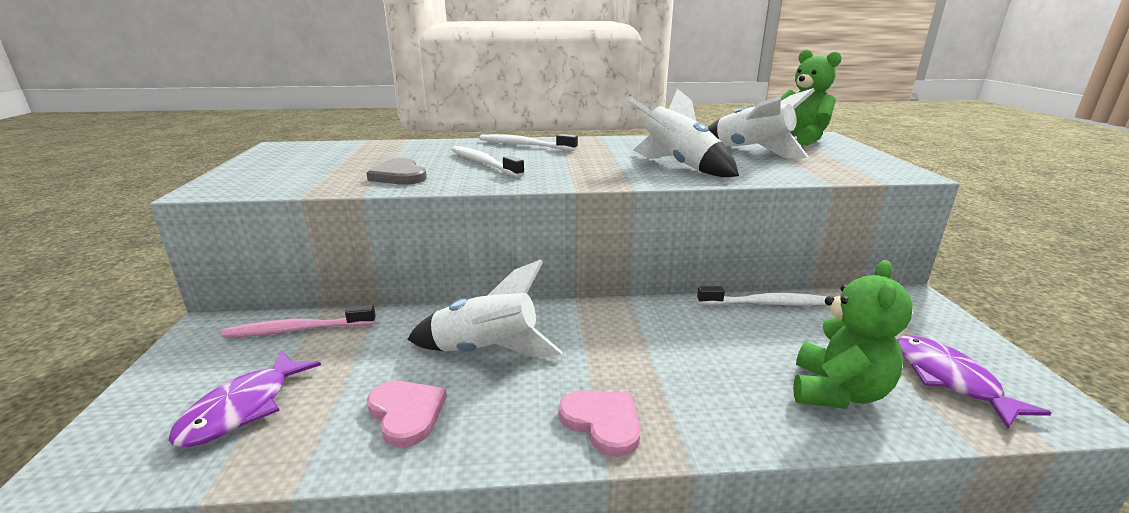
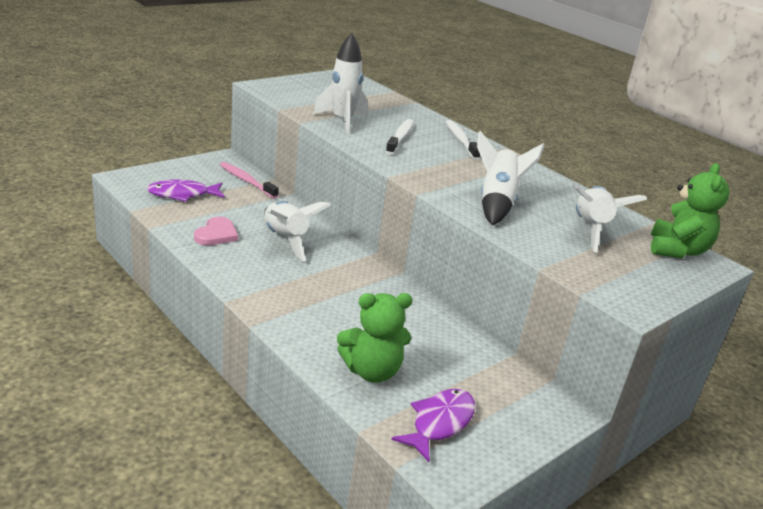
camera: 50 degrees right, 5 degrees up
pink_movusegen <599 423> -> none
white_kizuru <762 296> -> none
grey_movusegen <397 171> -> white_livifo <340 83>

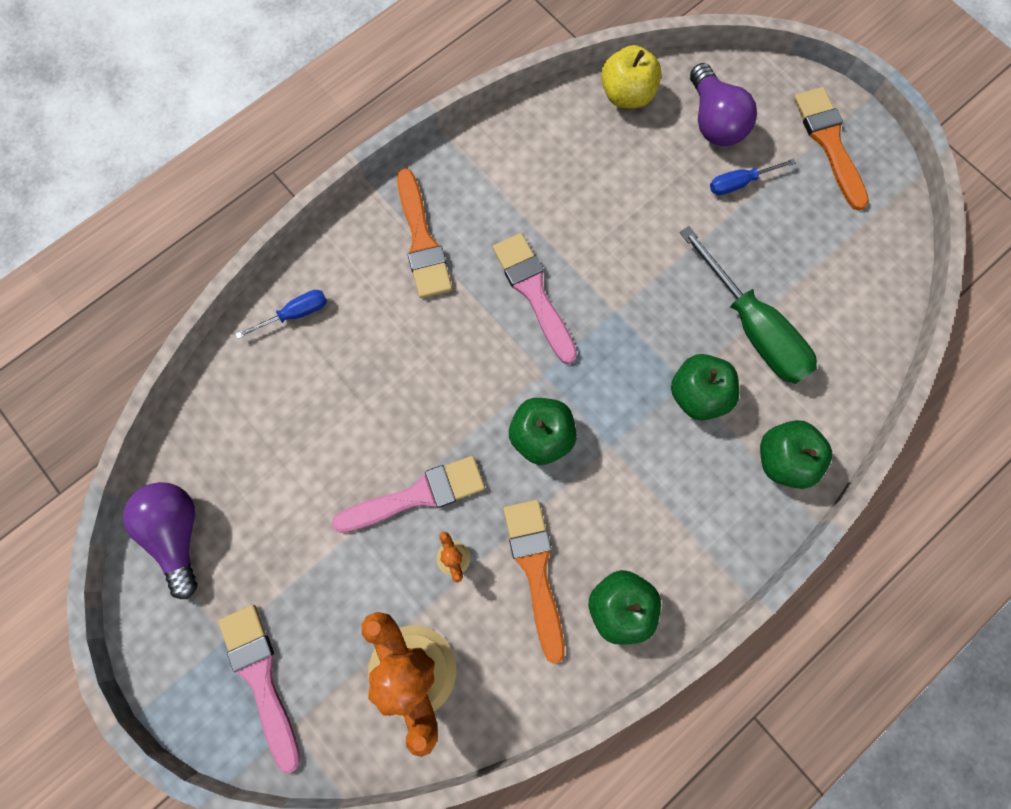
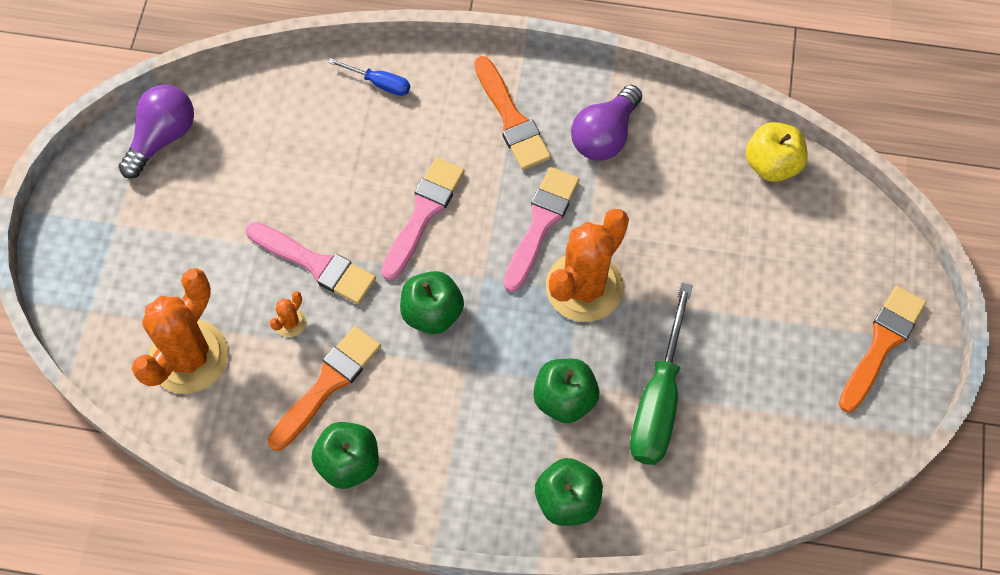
camera: 50 degrees right, 10 degrees down
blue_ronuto <753 176> -> none
none -> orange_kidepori <587 265>
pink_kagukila <259 689> -> pink_kagukila <423 219>, relocated
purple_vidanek <723 104> -> purple_vidanek <606 123>, relocated
orange_kagukila <424 233> -> orange_kagukila <512 113>, 60 degrees counterclockwise

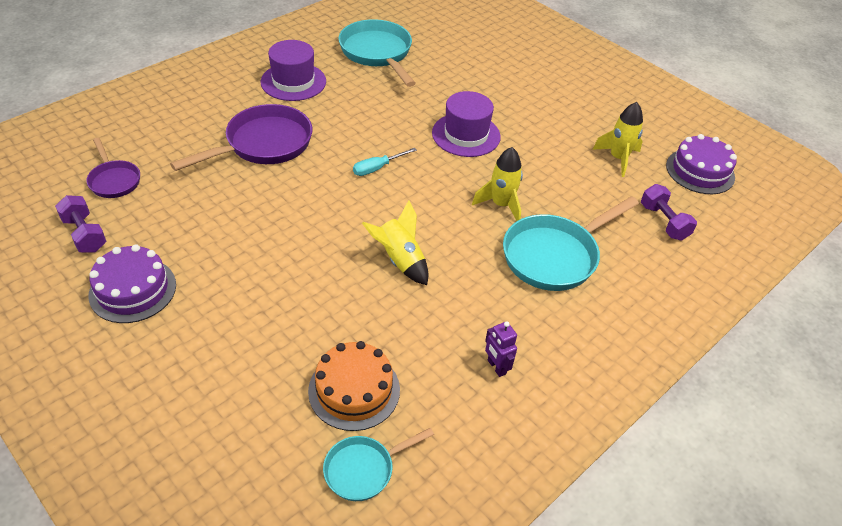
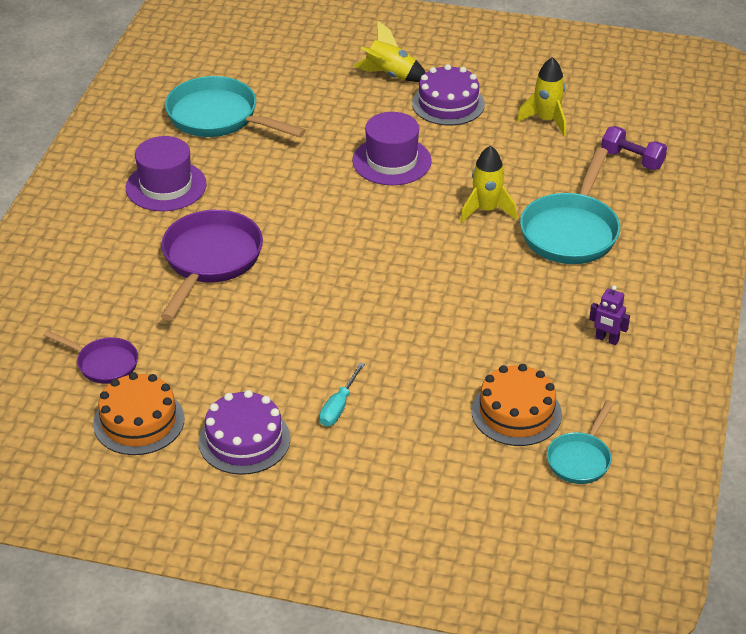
camera: 30 degrees left, 5 degrees down
turquoise_ronuto <385 162> -> turquoise_ronuto <342 394>, relocated
yellow_livifo <395 242> -> yellow_livifo <390 51>, relocated
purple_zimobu <701 164> -> purple_zimobu <448 94>, relocated
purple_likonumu <80 223> -> orange_zimobu <139 413>

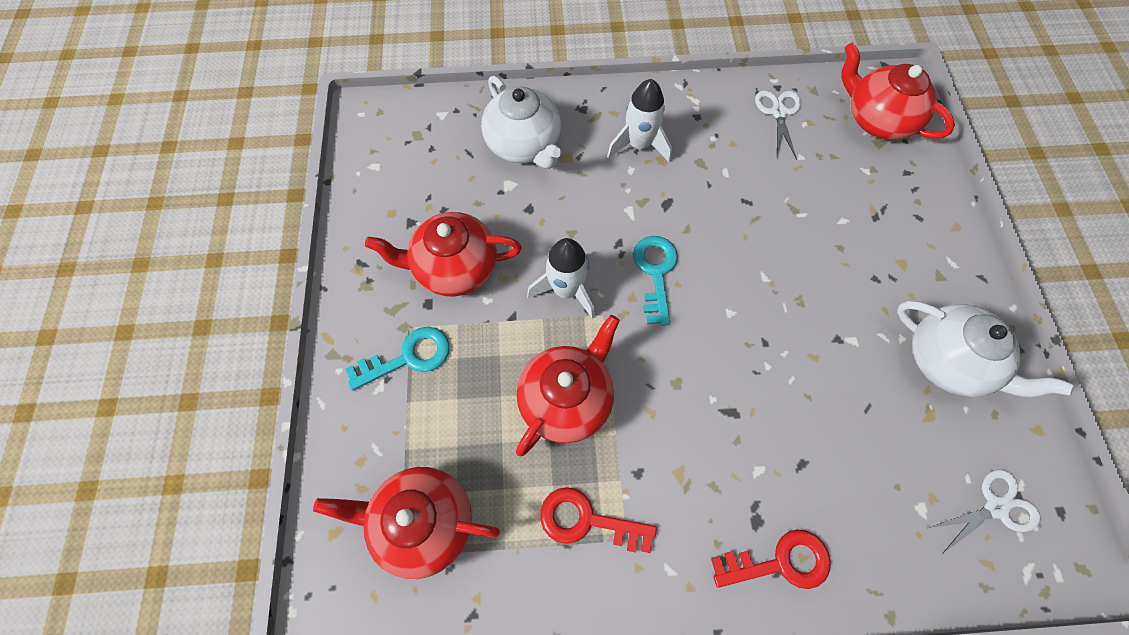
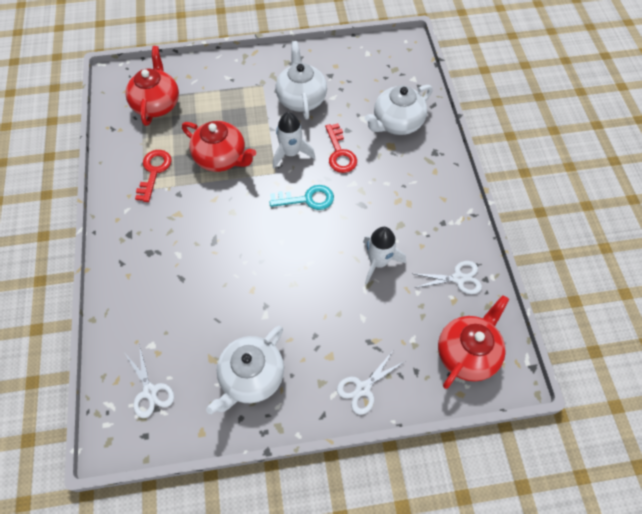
camera: 85 degrees right, 5 degrees down
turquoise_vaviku <397 359> -> none
none -> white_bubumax <370 383>
white_livifo <639 121> -> white_livifo <384 255>, relocated
red_vaviku <771 559> -> red_vaviku <341 148>, relocated
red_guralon <443 254> -> white_guralon <301 80>

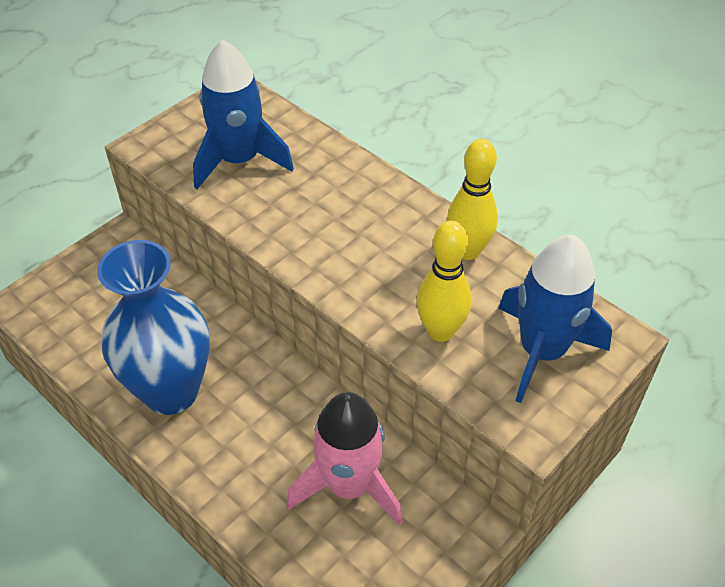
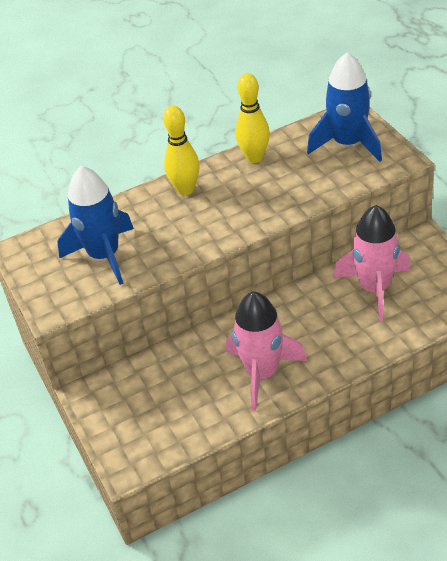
camera: 65 degrees left, 5 degrees down
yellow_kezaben <444 281> -> yellow_kezaben <181 150>, relocated
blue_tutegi <153 327> -> pink_livifo <266 352>

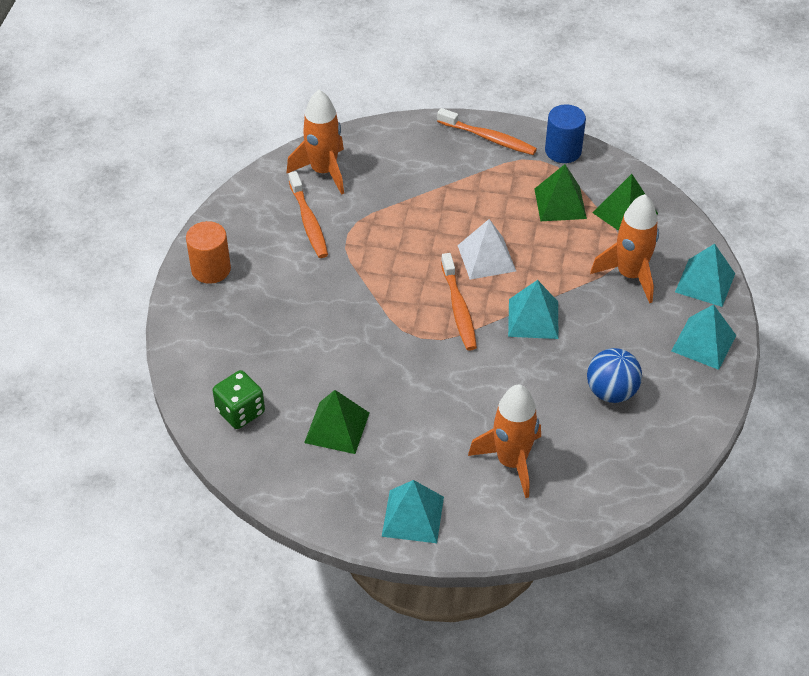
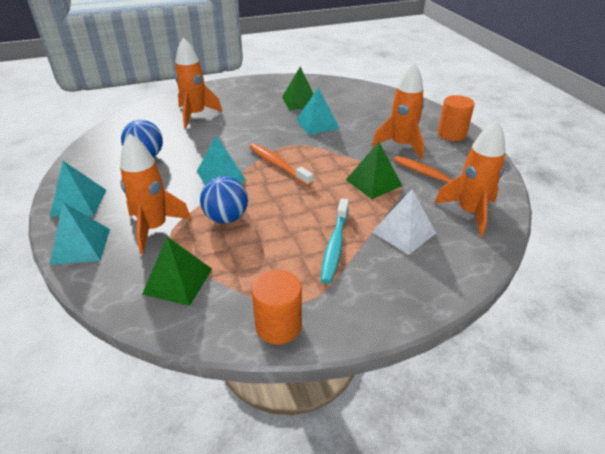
camera: 150 degrees right, 10 degrees down
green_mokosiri <239 399> -> none
orange_kizuru <487 131> -> none
none -> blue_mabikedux <224 200>
none -> turquoise_kizuru <335 241>
none -> orange_livifo <398 111>
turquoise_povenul <413 511> -> turquoise_povenul <318 111>, relocated
white_povenul <486 249> -> white_povenul <404 222>, relocated
green_povenul <560 192> -> green_povenul <374 170>, relocated
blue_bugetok <565 134> -> orange_bugetok <277 307>

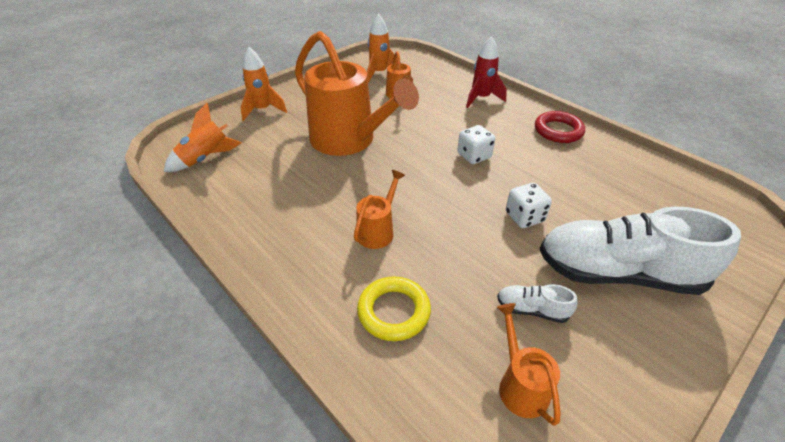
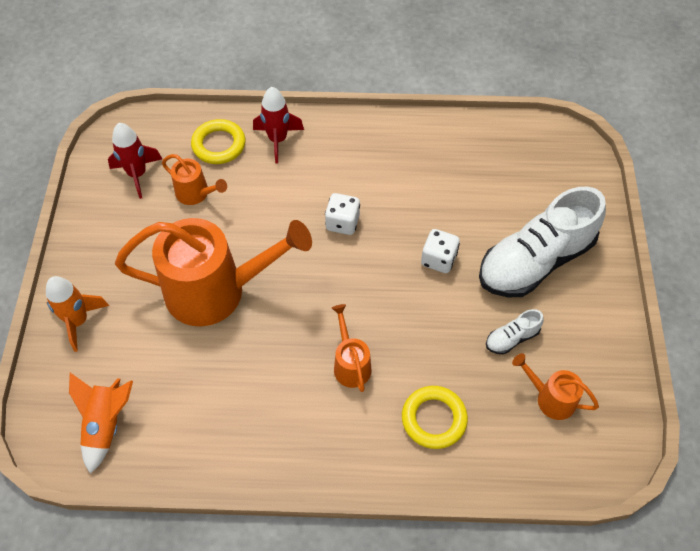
camera: 45 degrees left, 15 degrees up
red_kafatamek <560 127> -> none
none -> yellow_kafatamek <218 141>
orange_livifo <382 48> -> red_livifo <135 161>

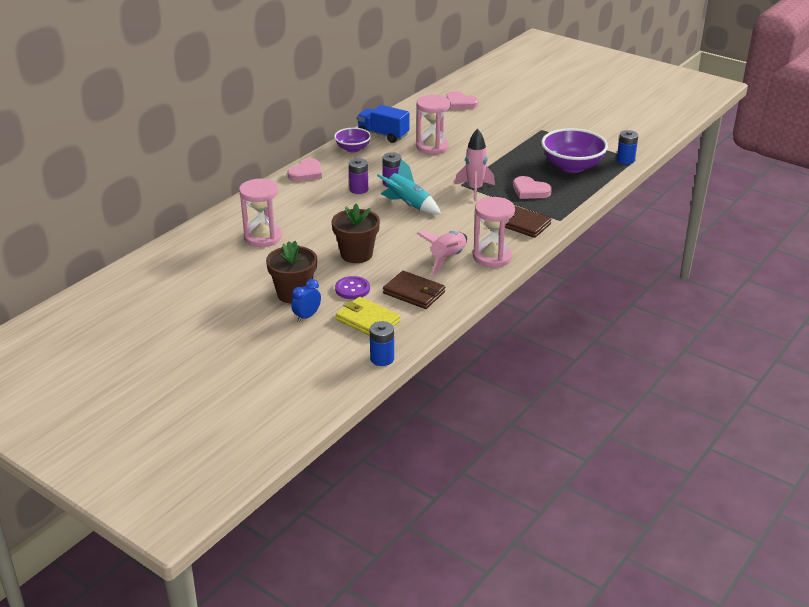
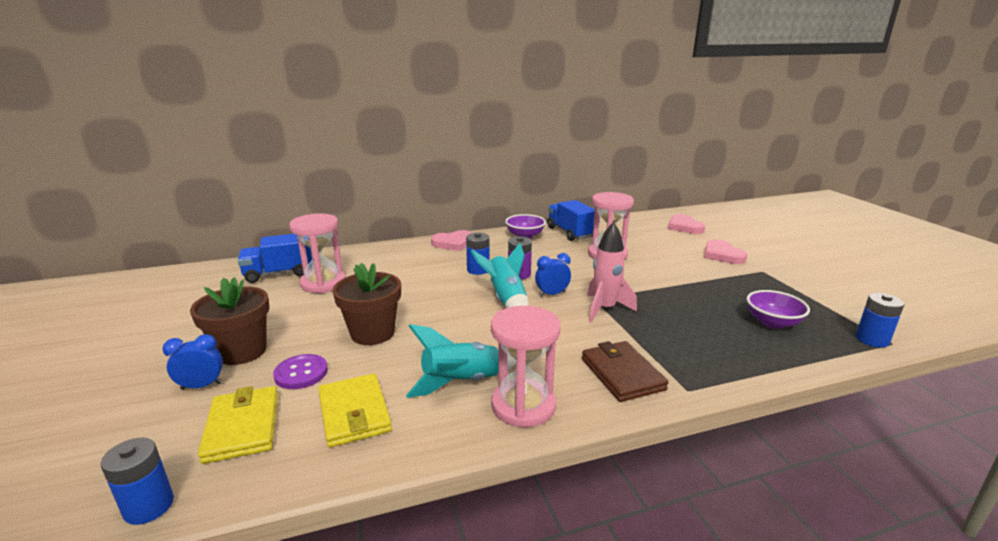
camera: 35 degrees right, 10 degrees down
none -> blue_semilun <275 258>
none -> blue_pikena <553 275>
pink_movusegen <532 187> -> pink_movusegen <725 251>, relocated
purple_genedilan <358 176> -> blue_genedilan <478 253>
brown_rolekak <414 290> -> yellow_rolekak <355 410>
pink_livifo <442 253> -> turquoise_livifo <461 361>
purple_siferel <574 150> -> purple_siferel <778 309>, x0.58

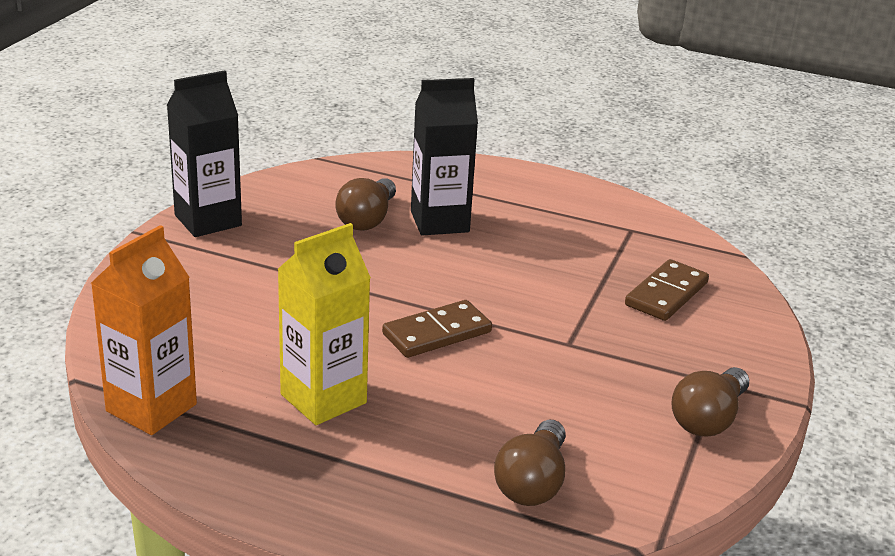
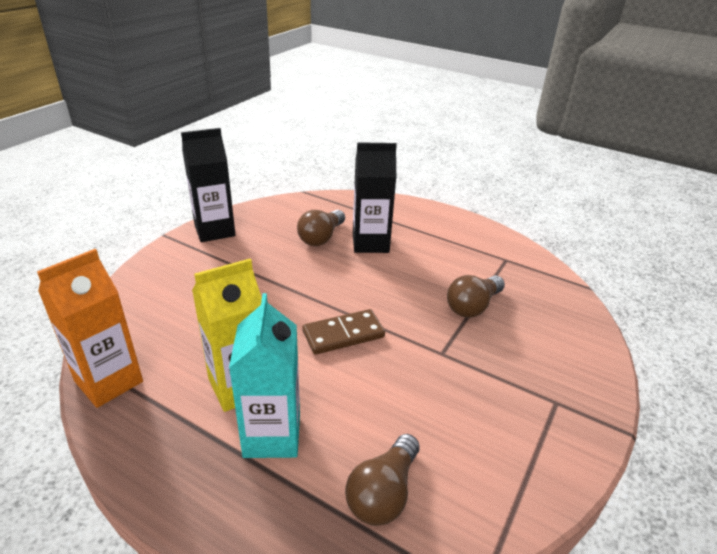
camera: 10 degrees right, 5 degrees up
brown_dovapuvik <667 290> -> none
none -> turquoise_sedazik <264 375>
brown_vidanek <710 401> -> brown_vidanek <476 296>, relocated

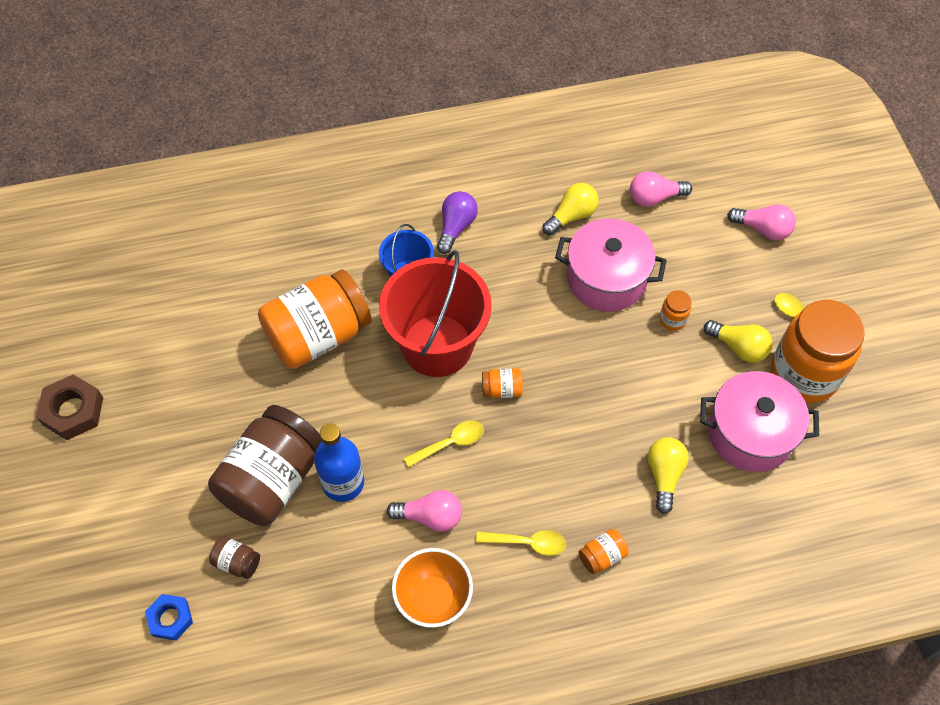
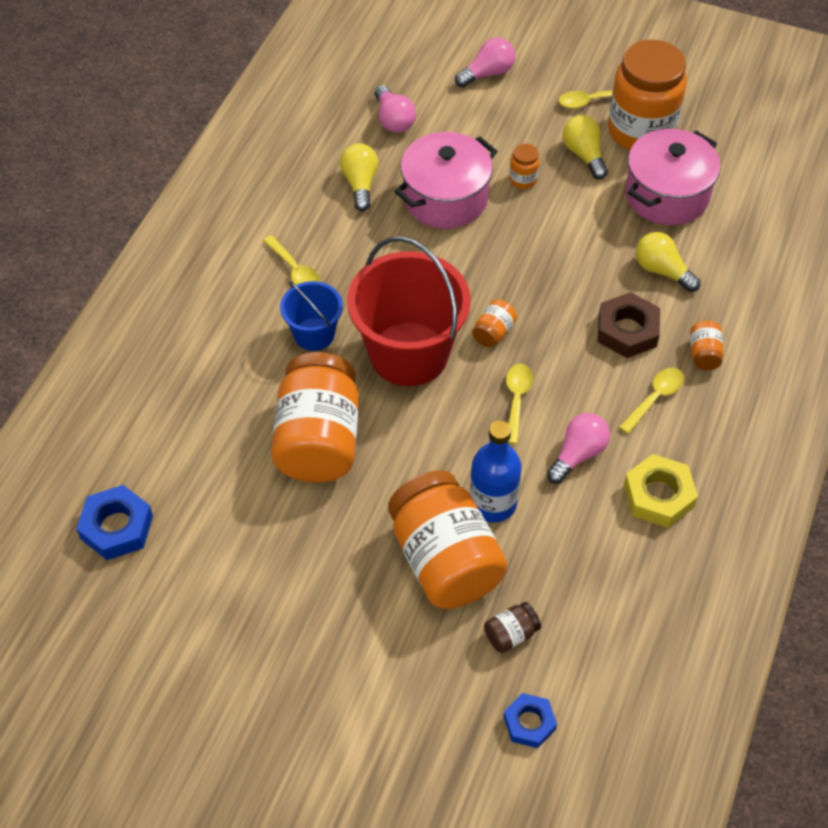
camera: 55 degrees left, 5 degrees down
none -> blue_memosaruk <114 522>
brown_memosaruk <69 407> -> brown_memosaruk <629 325>, relocated
orange_siferel <432 588> -> yellow_memosaruk <661 491>
purple_vidanek <457 222> -> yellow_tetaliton <291 260>
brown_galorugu <265 465> -> orange_galorugu <448 539>
pink_vidanek <661 189> -> pink_vidanek <395 109>, 45 degrees counterclockwise
yellow_vidanek <738 341> -> yellow_vidanek <585 147>, 90 degrees counterclockwise

